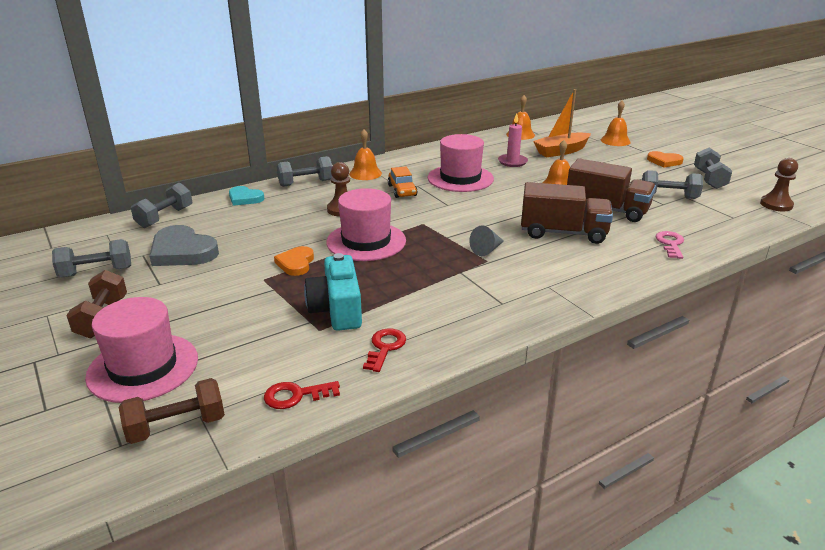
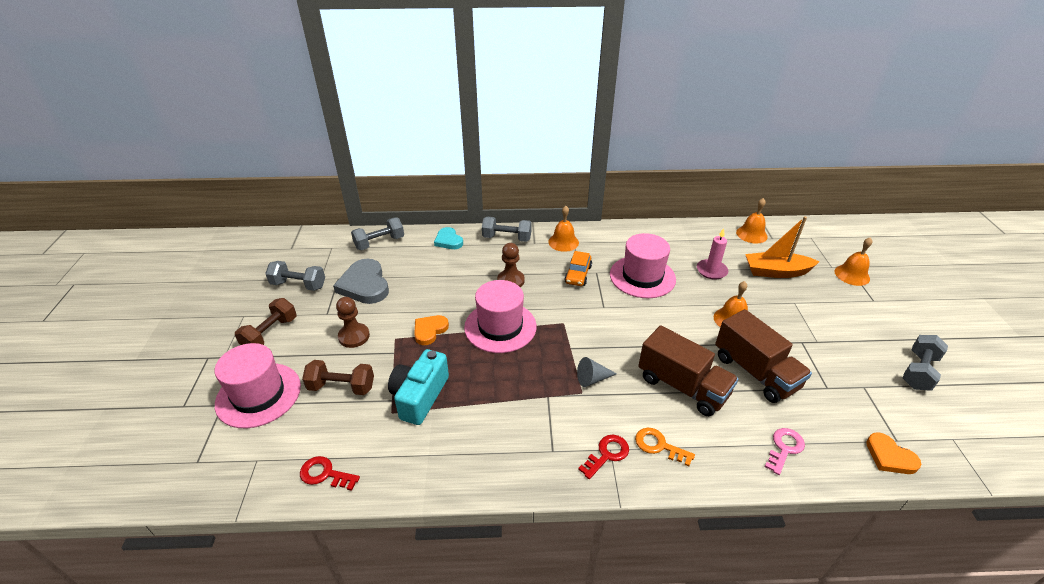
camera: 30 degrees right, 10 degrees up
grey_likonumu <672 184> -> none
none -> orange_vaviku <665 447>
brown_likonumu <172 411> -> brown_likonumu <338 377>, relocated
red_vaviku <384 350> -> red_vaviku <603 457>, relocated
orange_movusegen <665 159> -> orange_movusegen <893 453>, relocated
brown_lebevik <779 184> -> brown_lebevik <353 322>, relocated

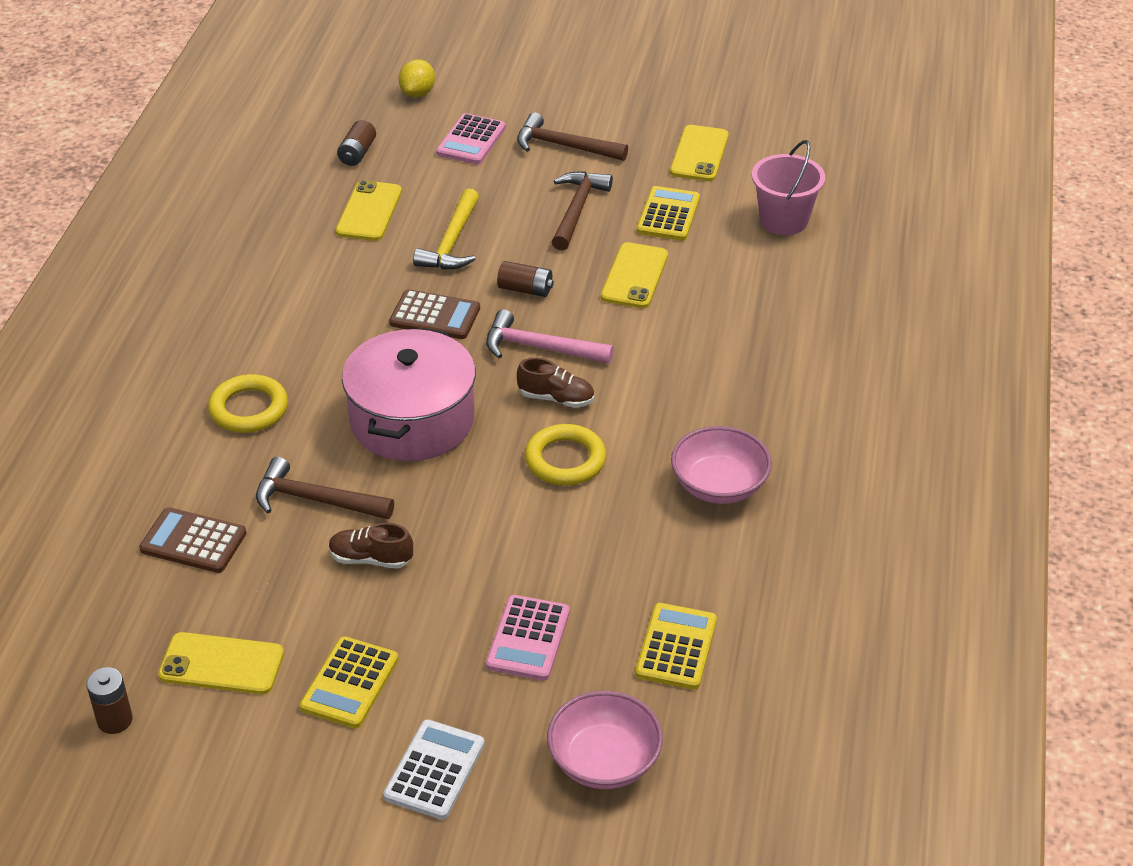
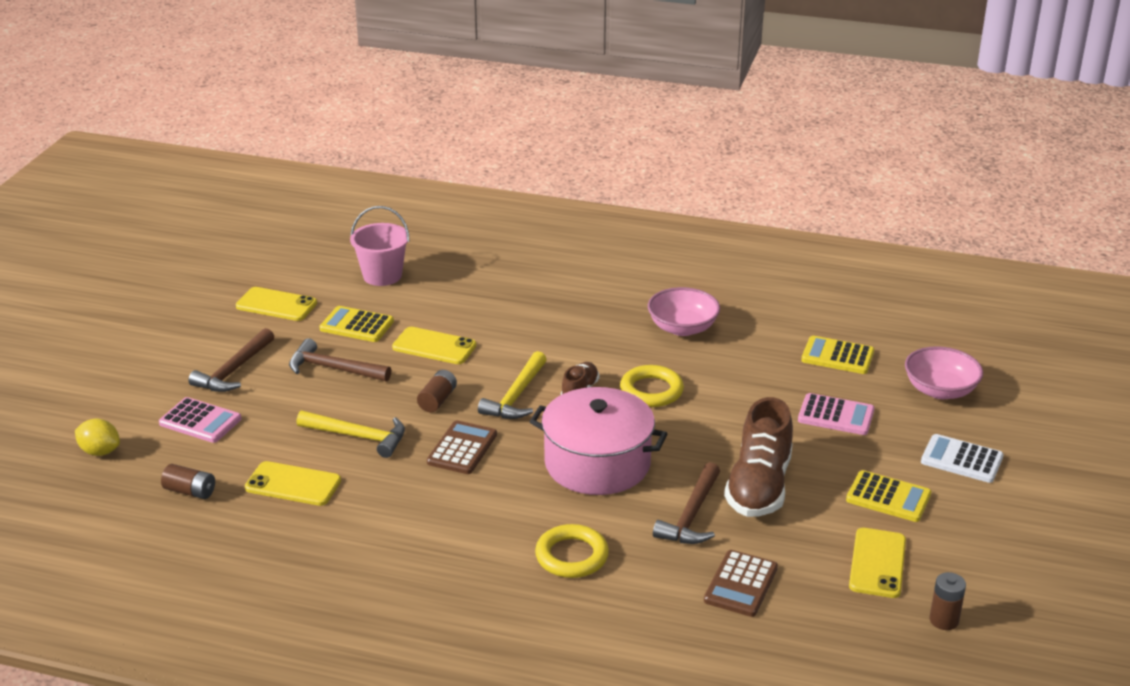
camera: 85 degrees left, 10 degrees down
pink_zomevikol <550 336> -> yellow_zomevikol <512 385>
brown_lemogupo <371 545> -> brown_lemogupo <758 457>, x1.93

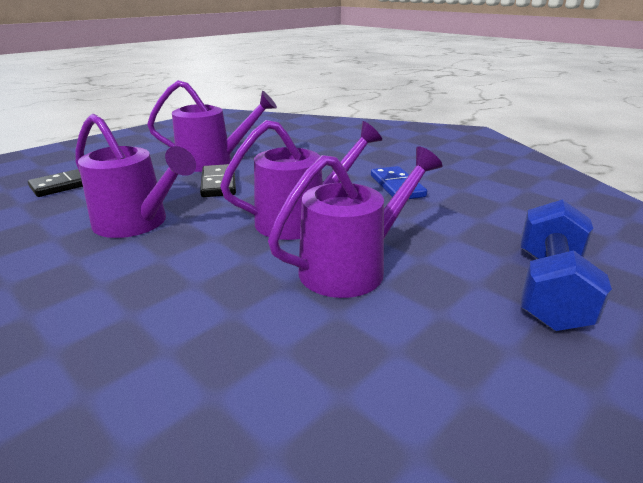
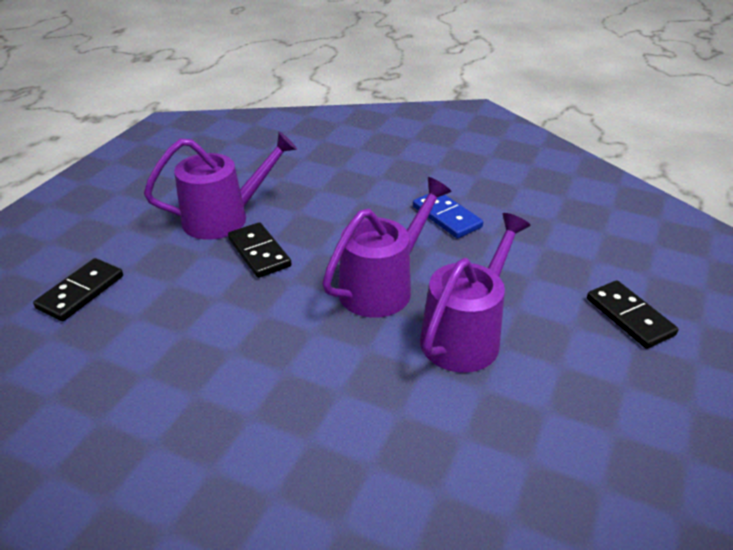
camera: 20 degrees left, 10 degrees up
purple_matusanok <135 176> -> none
blue_likonumu <566 265> -> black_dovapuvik <633 314>

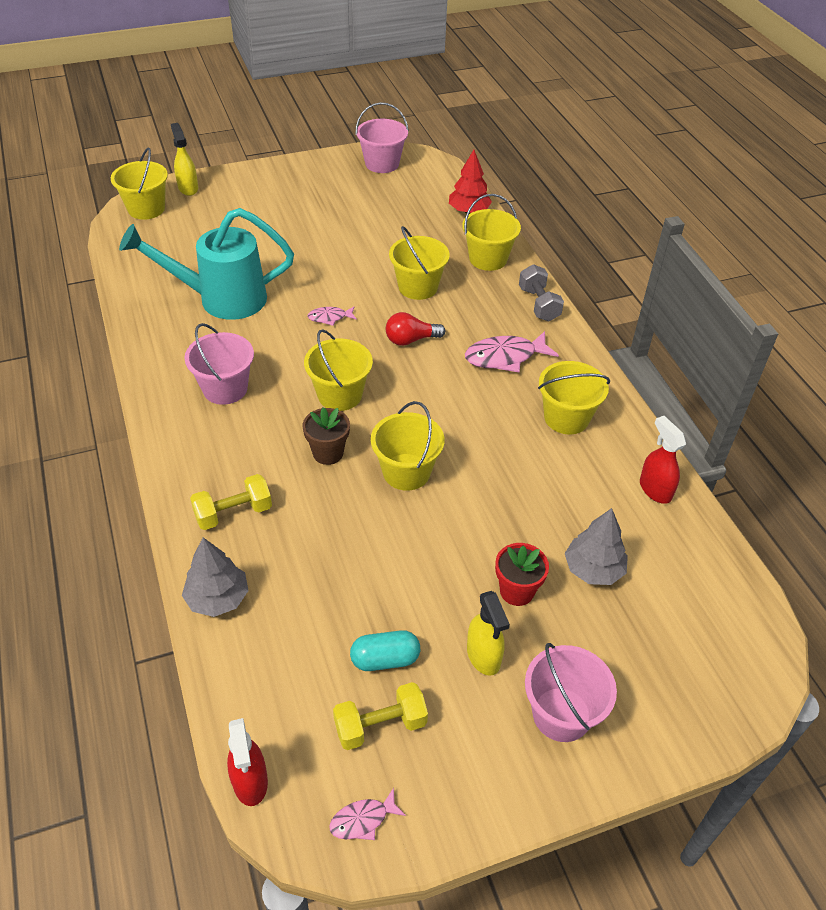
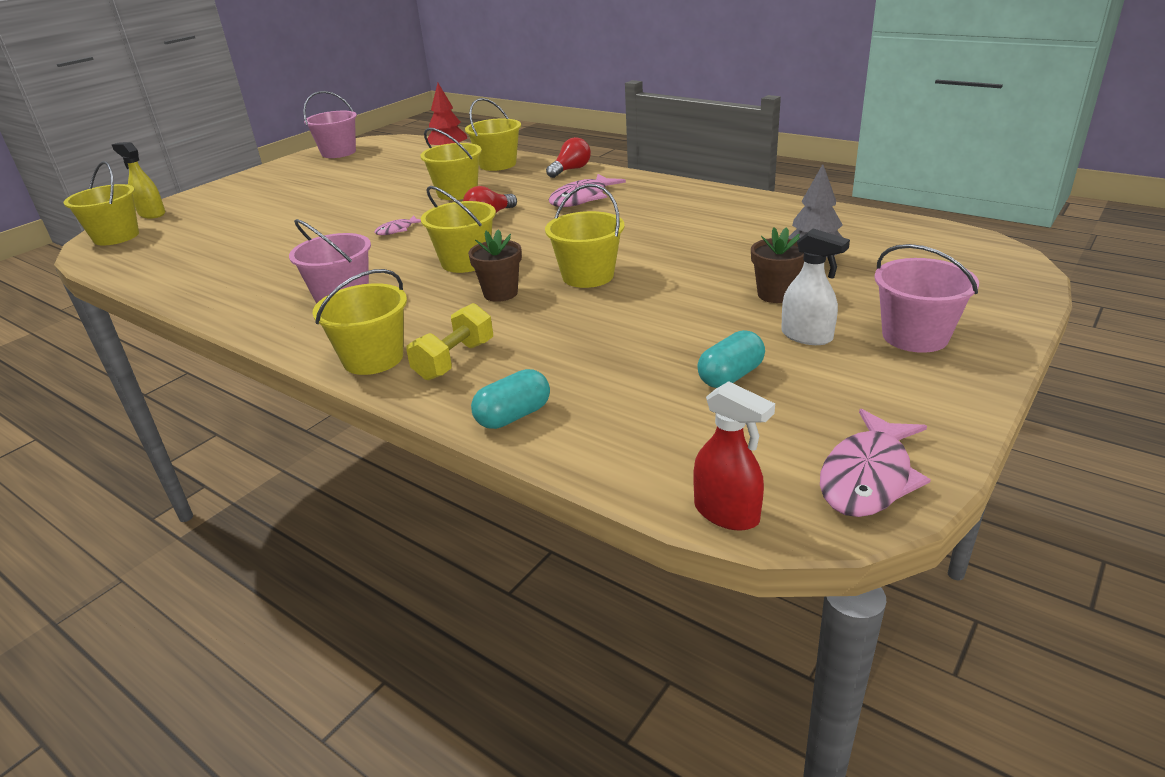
camera: 30 degrees left, 15 degrees down
turquoise_matusanok <206 264> -> none
yellow_likonumu <380 716> -> none
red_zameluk <663 460> -> none
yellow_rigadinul <574 397> -> yellow_rigadinul <359 322>, relocated
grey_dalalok <215 577> -> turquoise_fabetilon <510 399>
grey_likonumu <541 292> -> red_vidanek <568 157>
yellow_zameluk <488 633> -> white_zameluk <815 286>
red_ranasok <522 574> -> brown_ranasok <777 265>
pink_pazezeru <367 814> -> pink_pazezeru <875 463>, x1.84

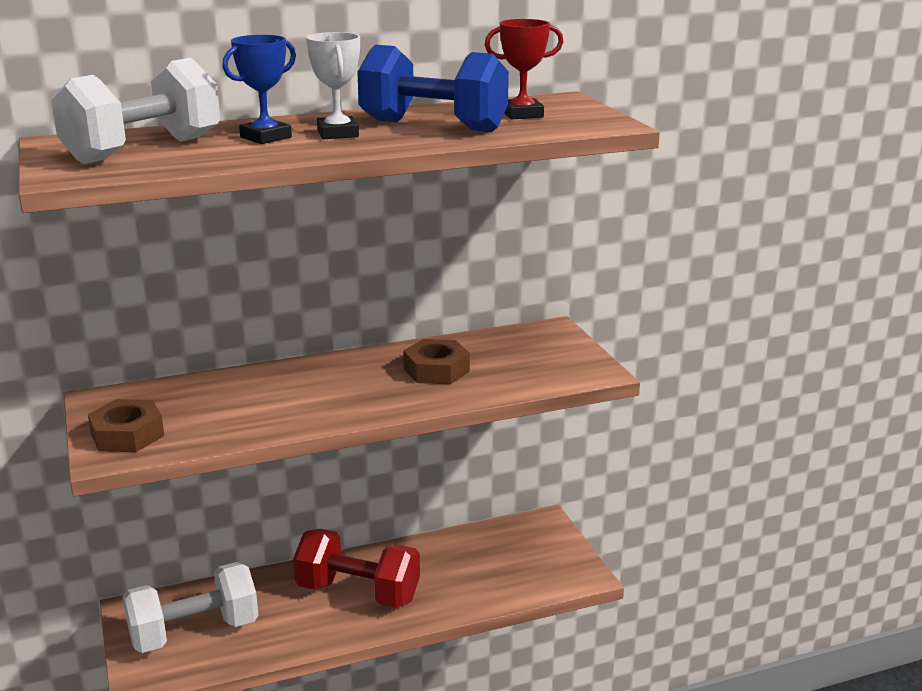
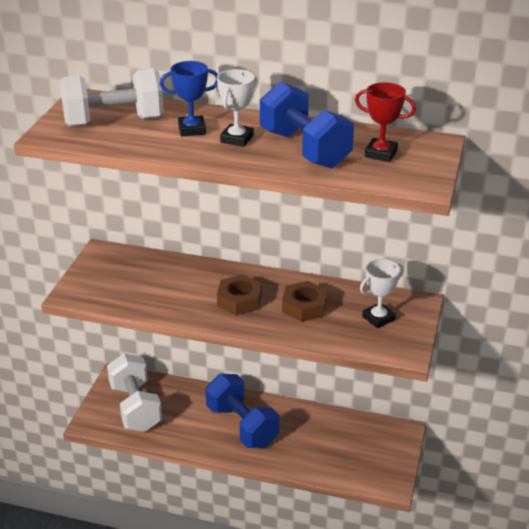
camera: 35 degrees right, 10 degrees up
none -> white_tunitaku <382 293>
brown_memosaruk <126 425> -> brown_memosaruk <239 295>, relocated
red_likonumu <356 568> -> blue_likonumu <242 411>
white_likonumu <191 607> -> white_likonumu <134 392>, 60 degrees clockwise

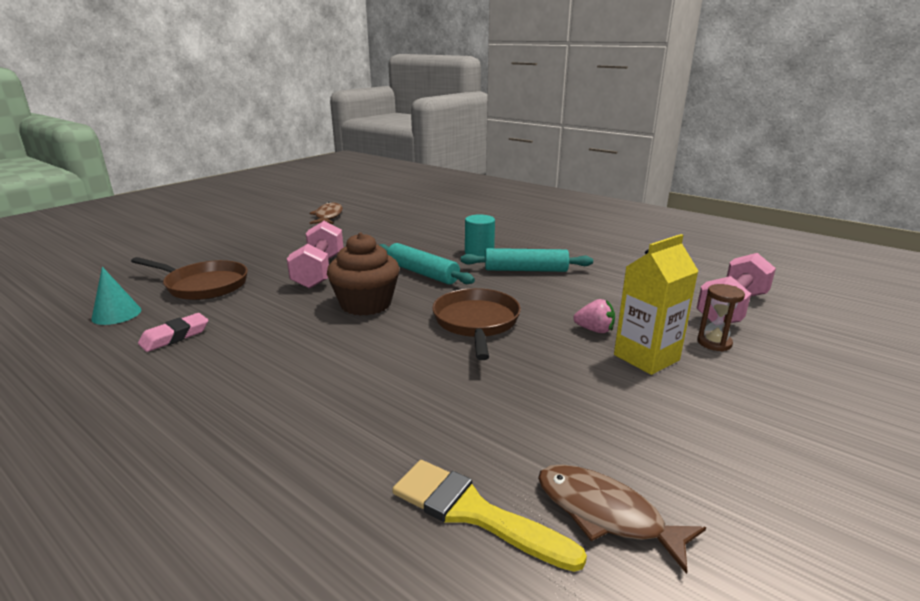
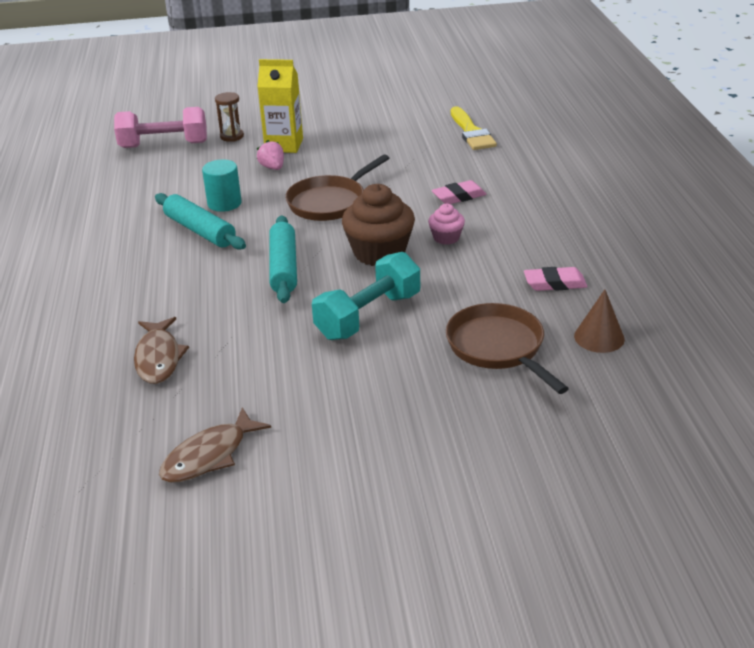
camera: 135 degrees left, 10 degrees up
none -> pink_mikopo <446 224>
none -> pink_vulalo <459 192>
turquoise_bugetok <480 235> -> turquoise_bugetok <222 185>, relocated
brown_pazezeru <622 519> -> brown_pazezeru <161 350>, relocated
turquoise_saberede <116 296> -> brown_saberede <599 321>
pink_likonumu <315 255> -> turquoise_likonumu <366 296>

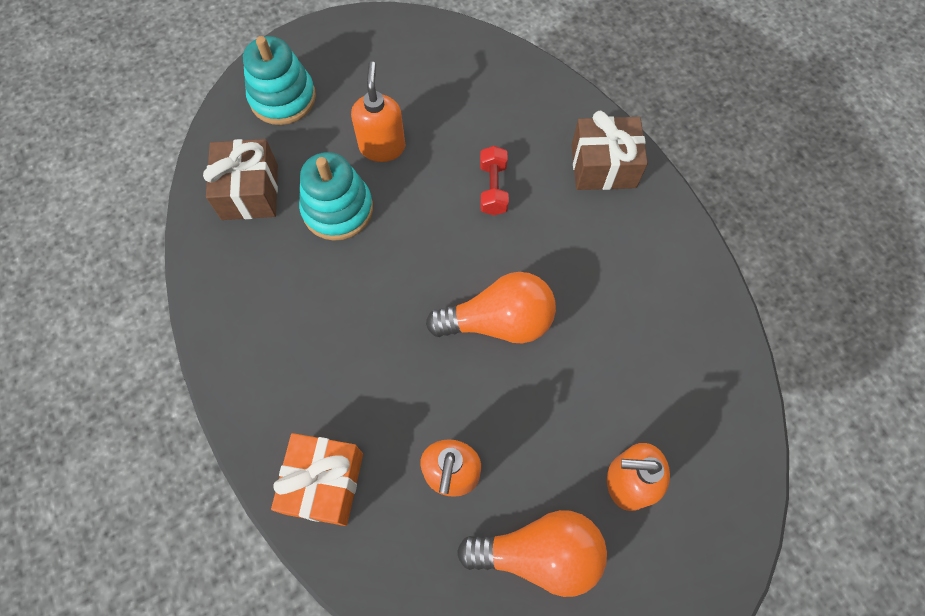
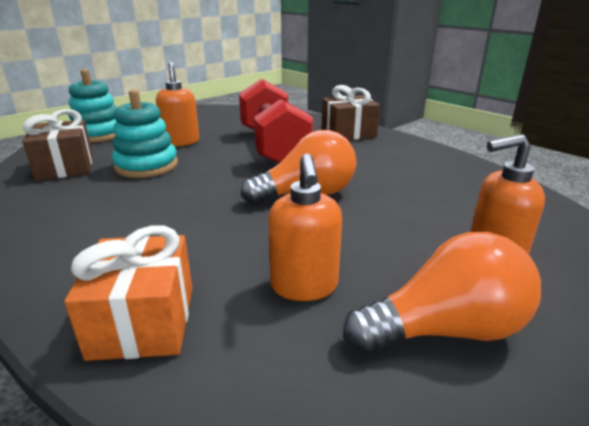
camera: 15 degrees left, 40 degrees down
red_likonumu <494 180> -> red_likonumu <276 121>, x2.35

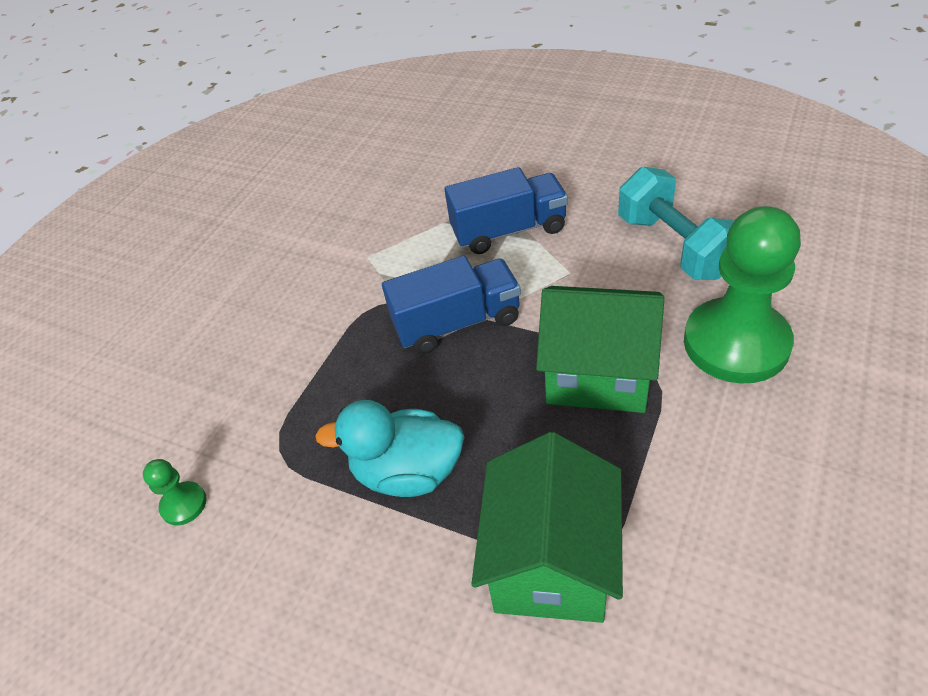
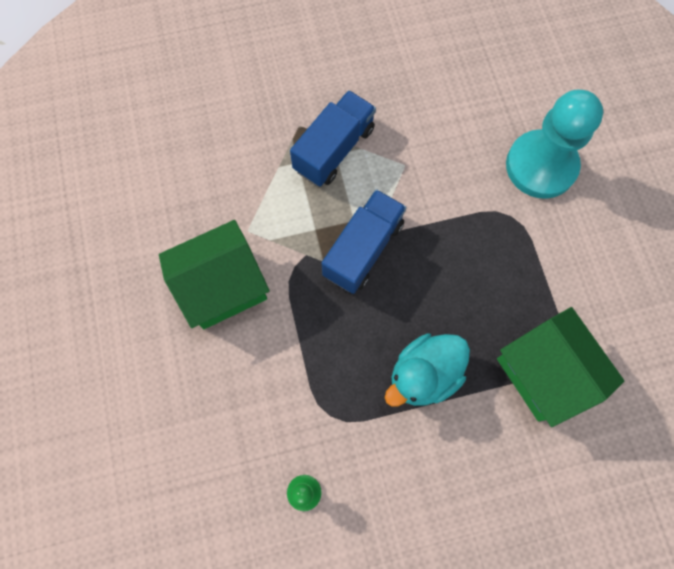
camera: 45 degrees left, 25 degrees up
turquoise_likonumu <676 223> -> none
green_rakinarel <600 349> -> green_rakinarel <214 274>, relocated
green_lebevik <742 295> -> turquoise_lebevik <554 144>

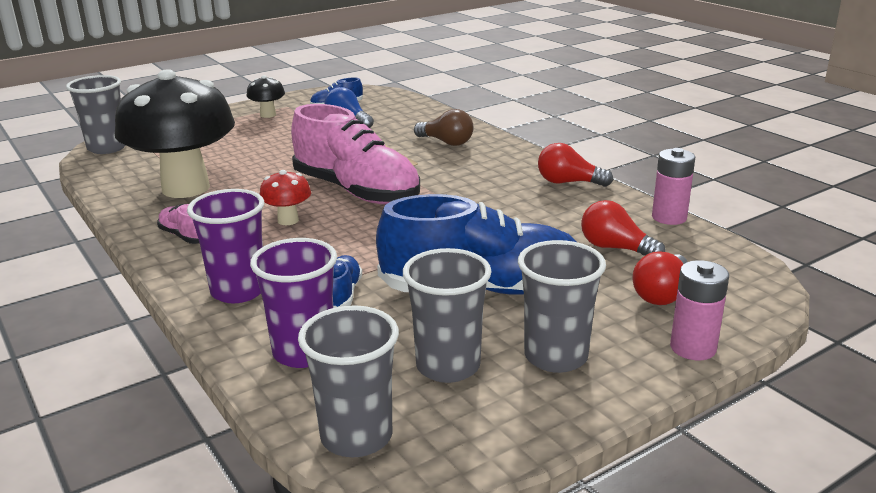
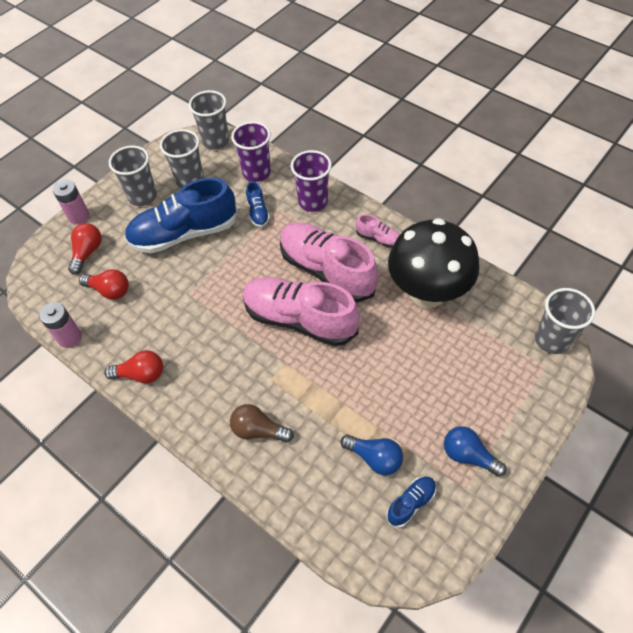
camera: 165 degrees right, 30 degrees up
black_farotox <265 96> -> blue_vidanek <475 451>
red_farotox <285 197> -> pink_lemogupo <329 262>

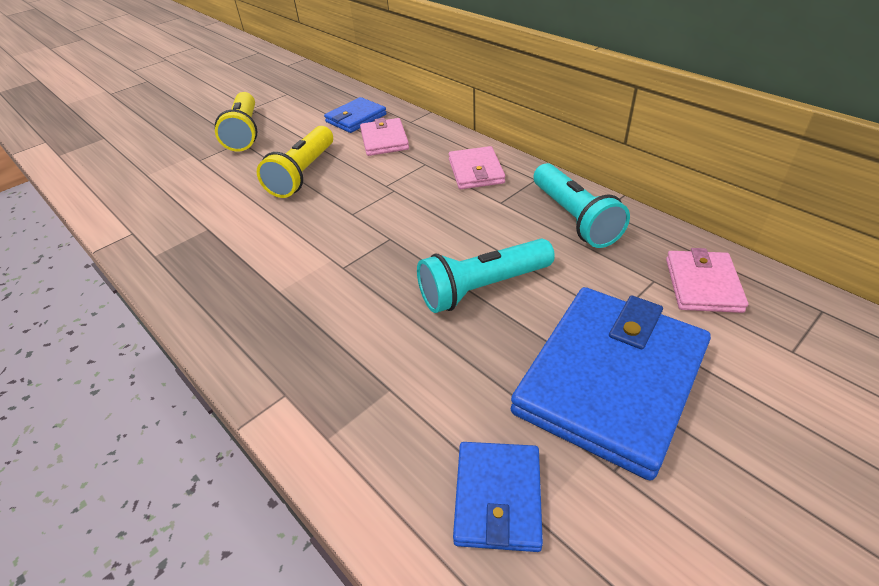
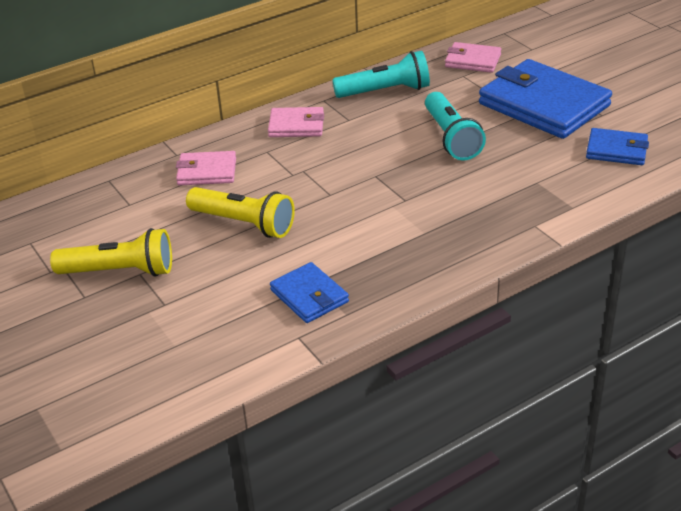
camera: 80 degrees left, 5 degrees down
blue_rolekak <355 115> -> blue_rolekak <309 292>, relocated

